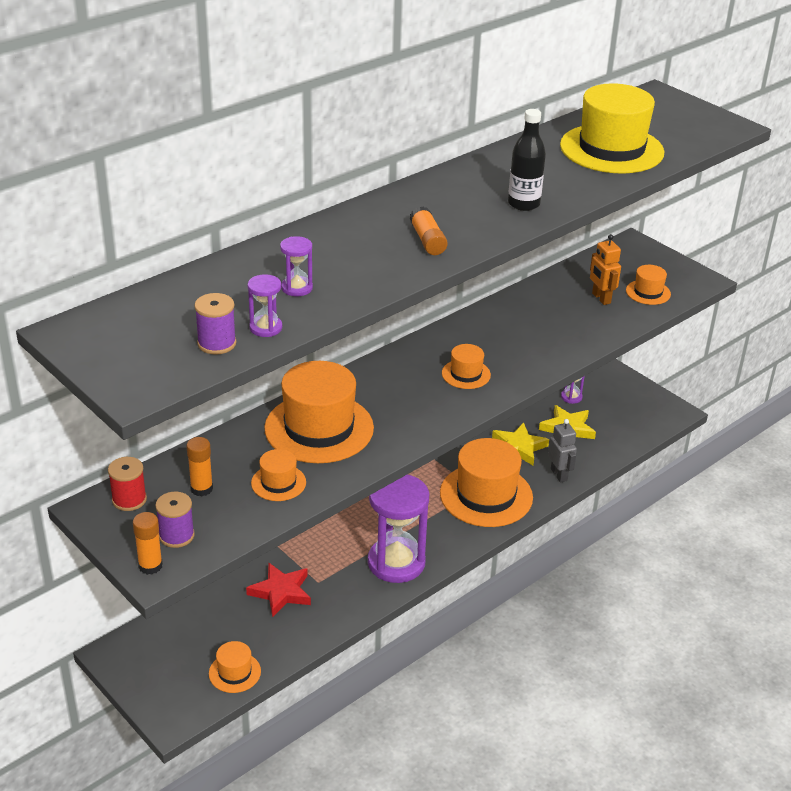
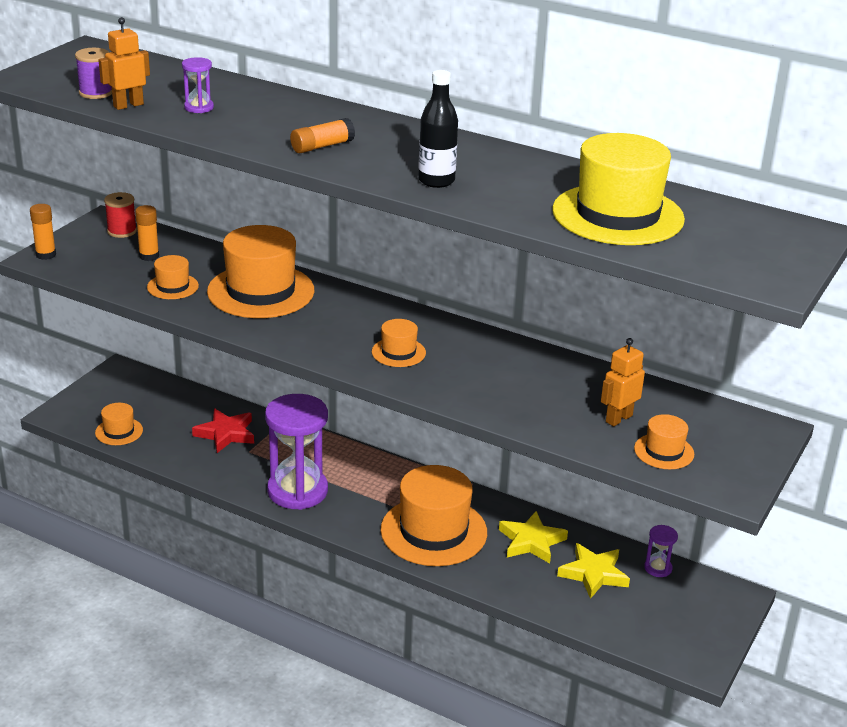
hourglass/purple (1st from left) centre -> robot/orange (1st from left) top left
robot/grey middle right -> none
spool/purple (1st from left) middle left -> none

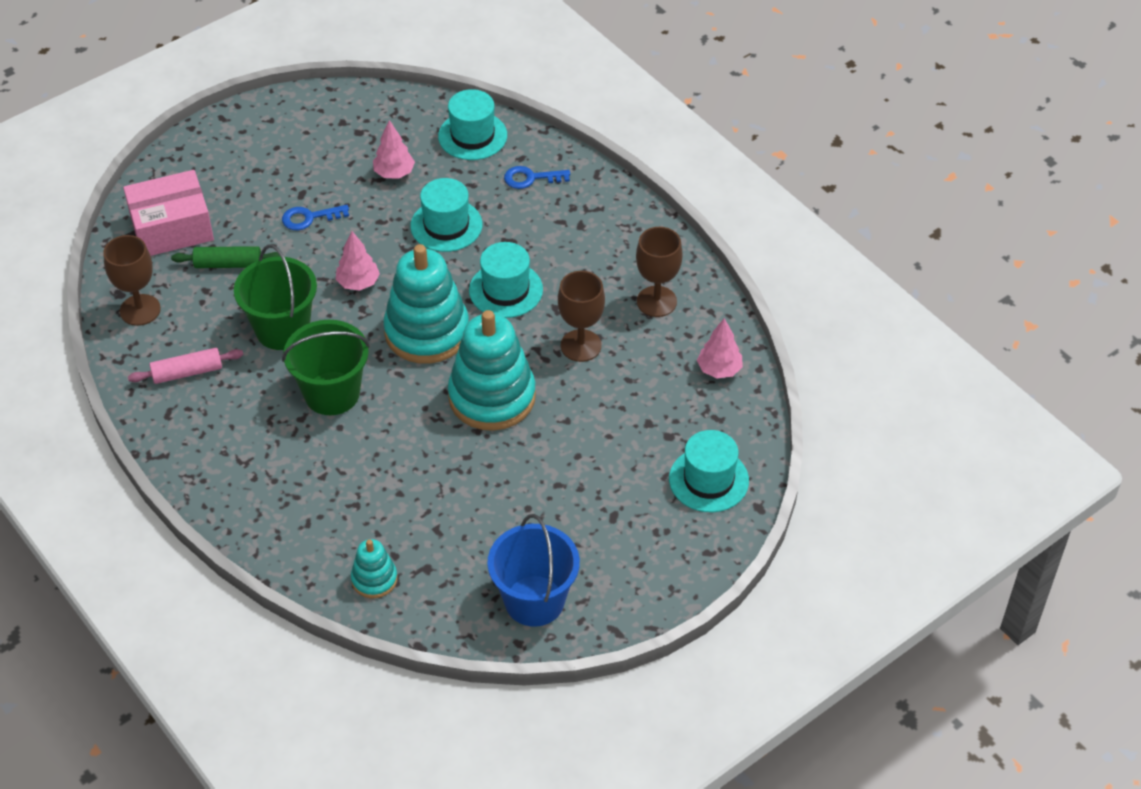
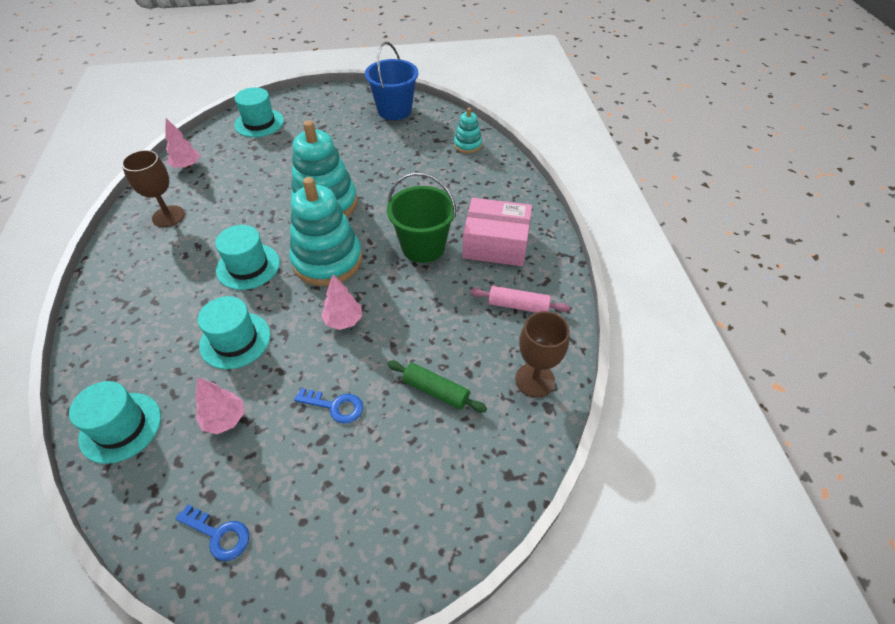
key/blue (2nd from left in the first image) top centre -> key/blue (1st from left) bottom left, moved
box/pink top left -> box/pink centre, moved
bucket/green (1st from left) middle left -> none
goblet/brown (2nd from left) centre -> none

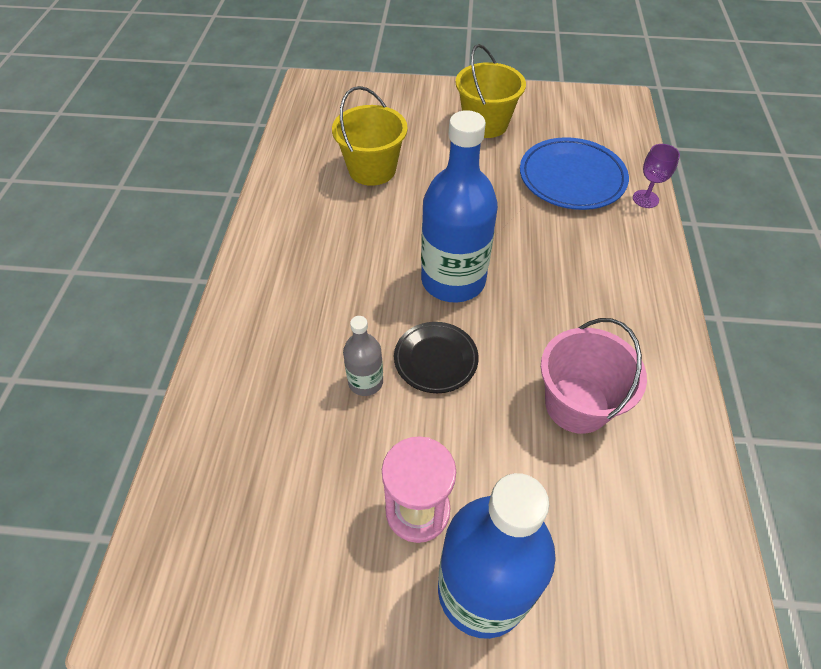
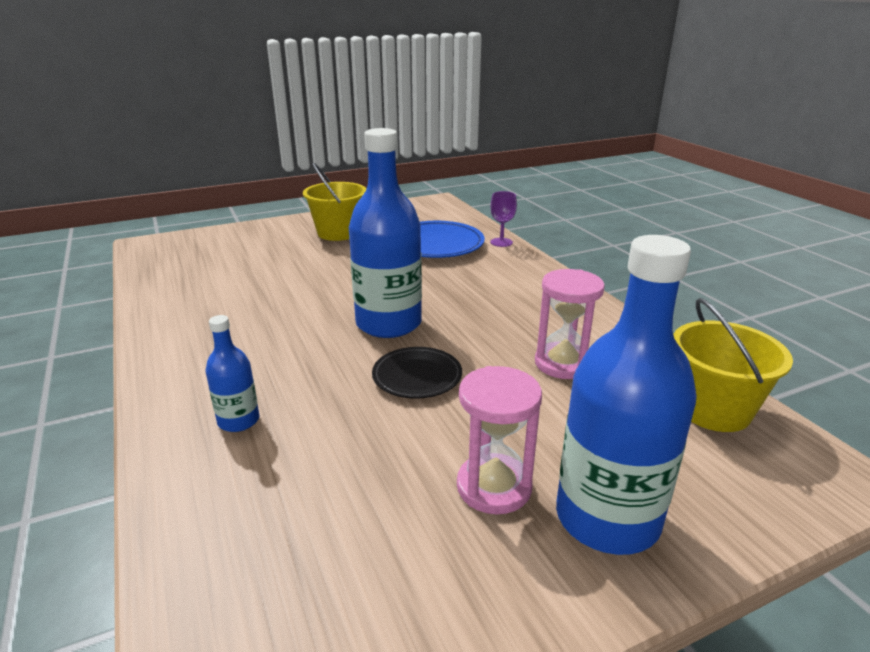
bucket/yellow (1st from left in the first image) top centre -> bucket/yellow (2nd from left) middle right, moved
bottle/grey centre -> none
bucket/pink middle right -> hourglass/pink (2nd from left) centre
none -> bottle/blue (1st from left) middle left

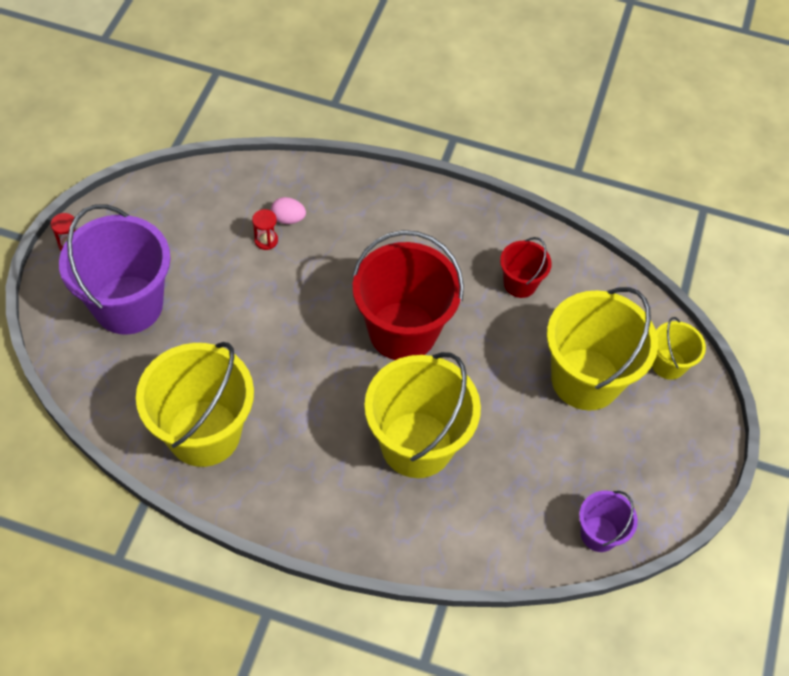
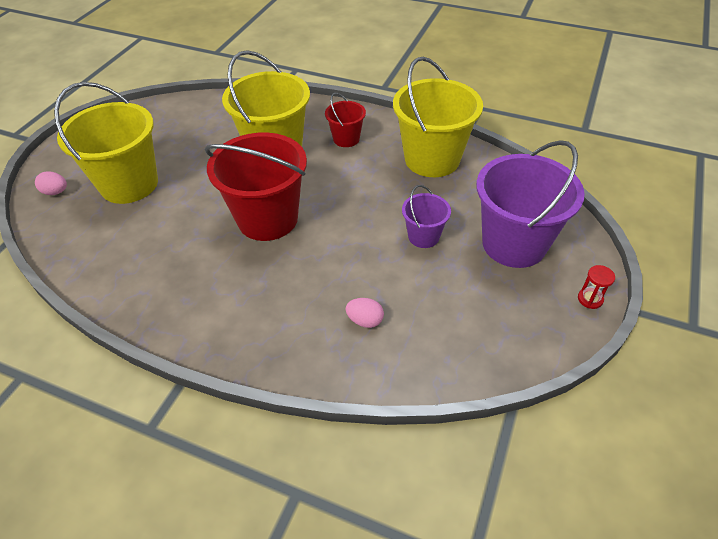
hourglass/red (2nd from left) centre -> none
bucket/red (2nd from left) middle right -> bucket/red (2nd from left) top centre, moved
bucket/yellow (4th from left) middle right -> egg/pink (1st from left) middle left
bucket/purple (2nd from left in the first image) bottom right -> bucket/purple (1st from left) centre, moved

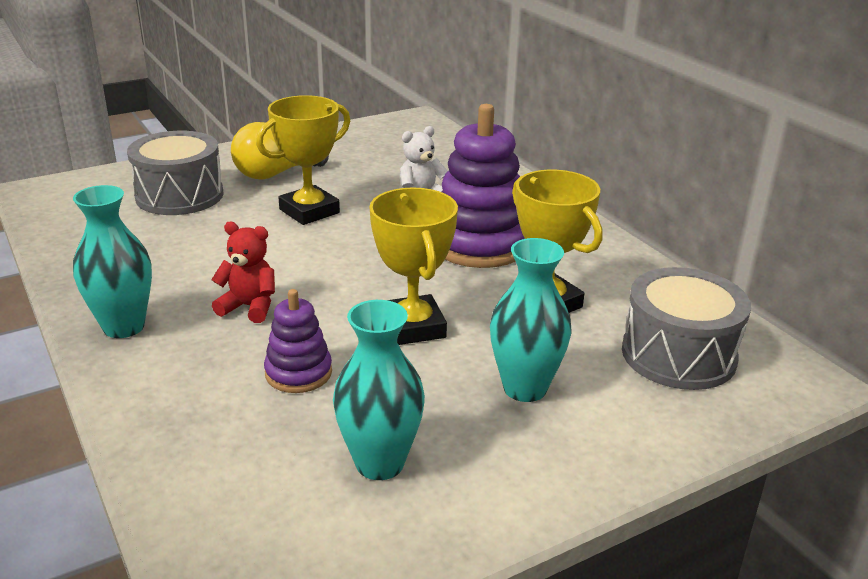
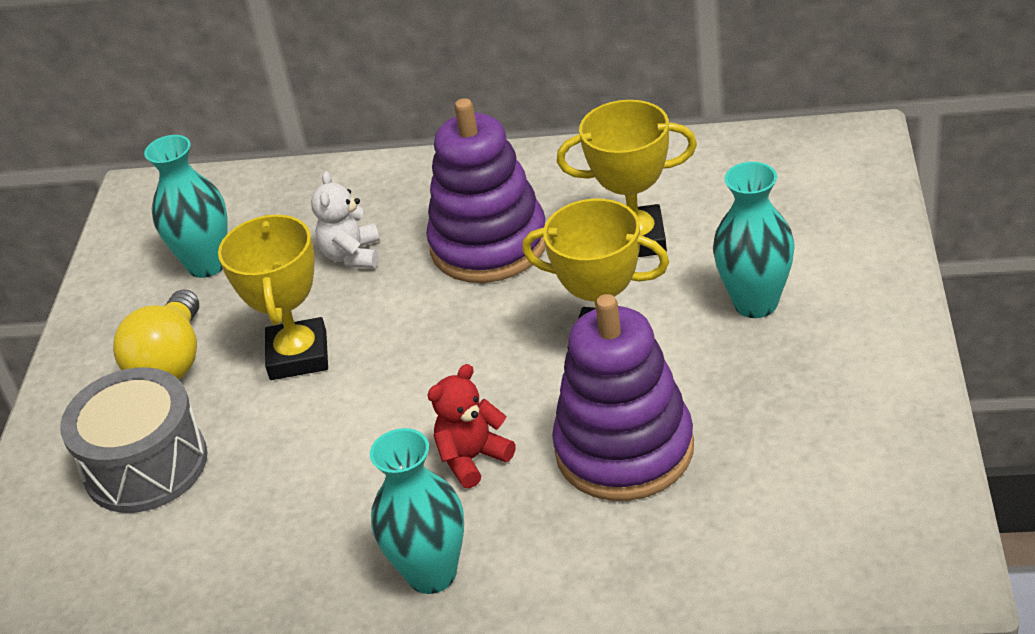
drum/grey (2nd from left) middle right -> none
stacking toy/purple (1st from left in the first image) centre -> stacking toy/purple (2nd from left) centre, x1.88
vase/turquoise (2nd from left in the first image) bottom centre -> vase/turquoise (1st from left) top left, moved

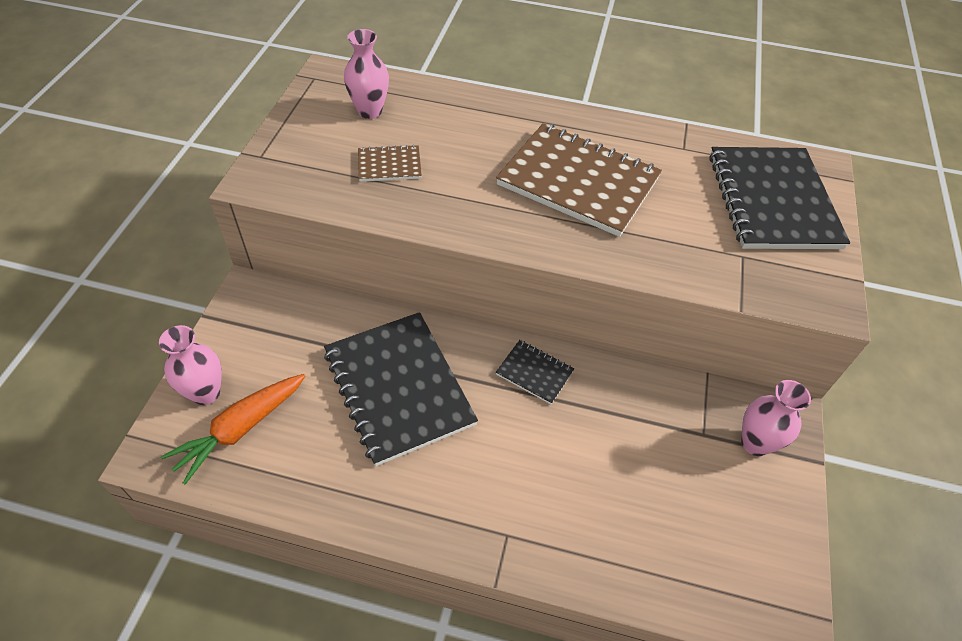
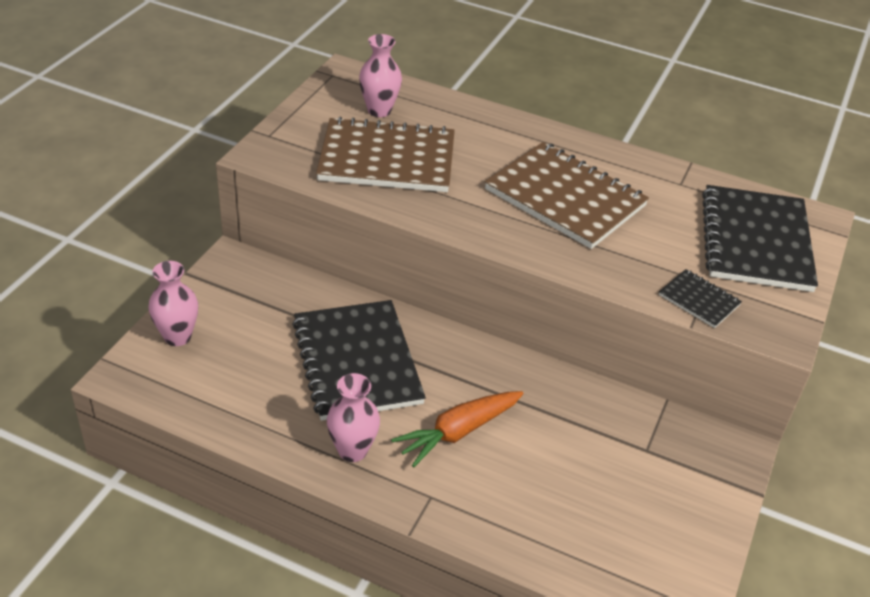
notebook/brown (1st from left) top centre, x2.19
notebook/black (2nd from left) centre -> notebook/black (2nd from left) middle right, moved
carrot/orange bottom left -> carrot/orange bottom centre, moved
vase/pink (3rd from left in the first image) middle right -> vase/pink (2nd from left) bottom centre, moved

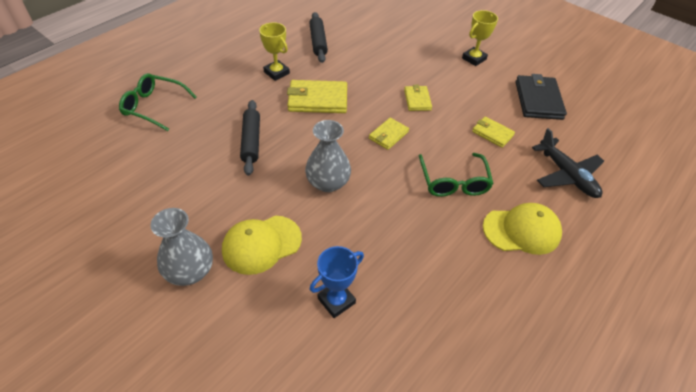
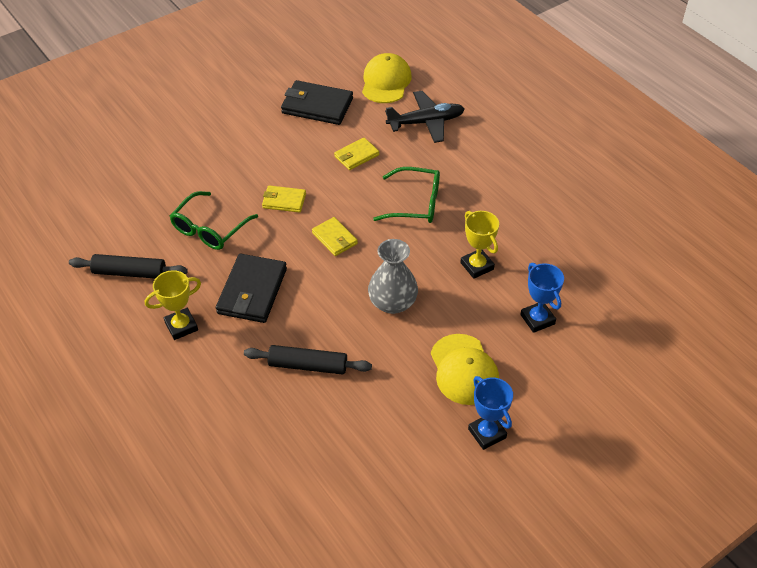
trophy/yellow (2nd from left) top right -> trophy/yellow (2nd from left) centre, moved
glasses/green (1st from left) top left -> glasses/green (1st from left) middle left, moved
wallet/yellow (1st from left) top centre -> wallet/black (1st from left) middle left
cap/yellow (2nd from left in the first image) middle right -> cap/yellow (1st from left) top centre, moved
vase/grey (1st from left) middle left -> trophy/blue (1st from left) bottom centre

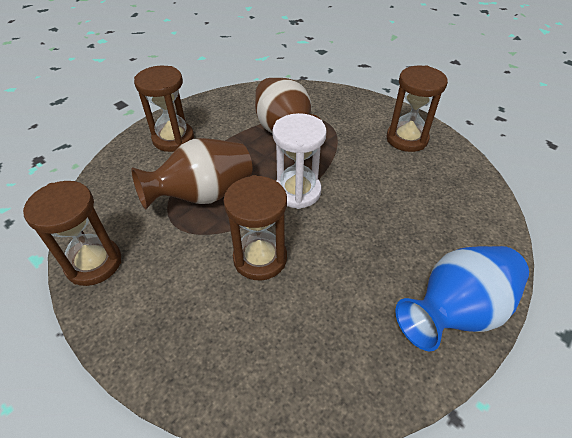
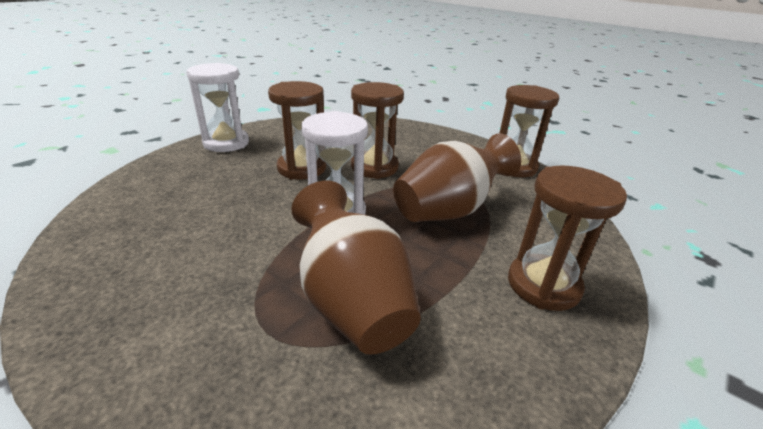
hourglass/brown (4th from left in the first image) top right -> hourglass/brown (1st from left) top centre, moved
vase/blue bottom right -> hourglass/white (1st from left) top left

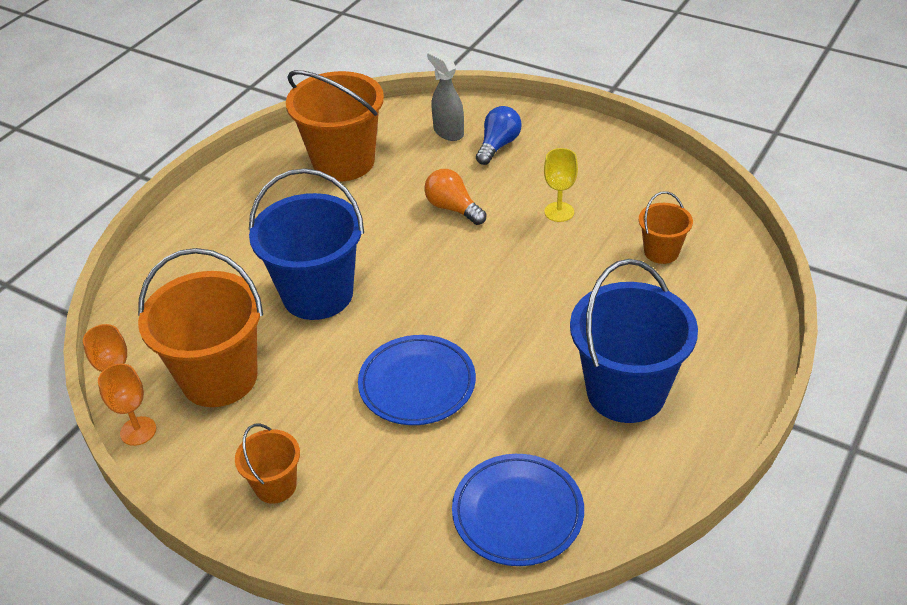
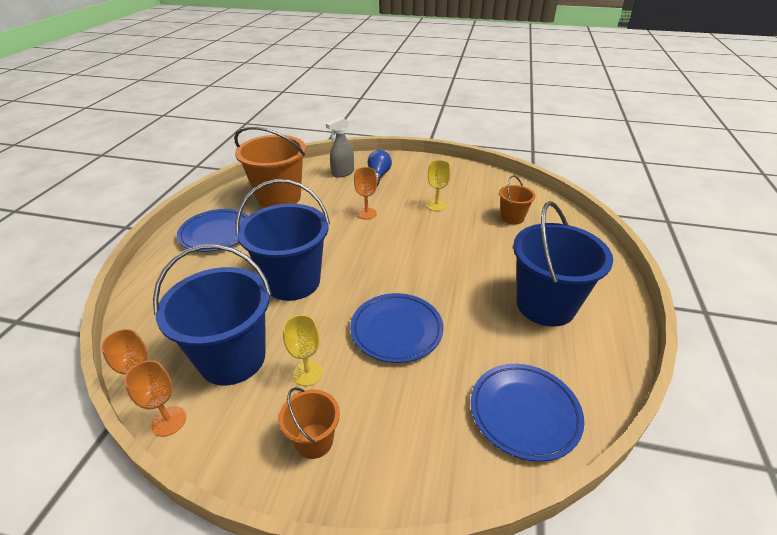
spray bottle/grey top centre, 75 degrees counterclockwise
light bulb/orange top centre -> goblet/orange (3rd from left) centre
bucket/orange (1st from left) middle left -> bucket/blue (1st from left) middle left
none -> plate/blue (1st from left) middle left
none -> goblet/yellow (1st from left) centre

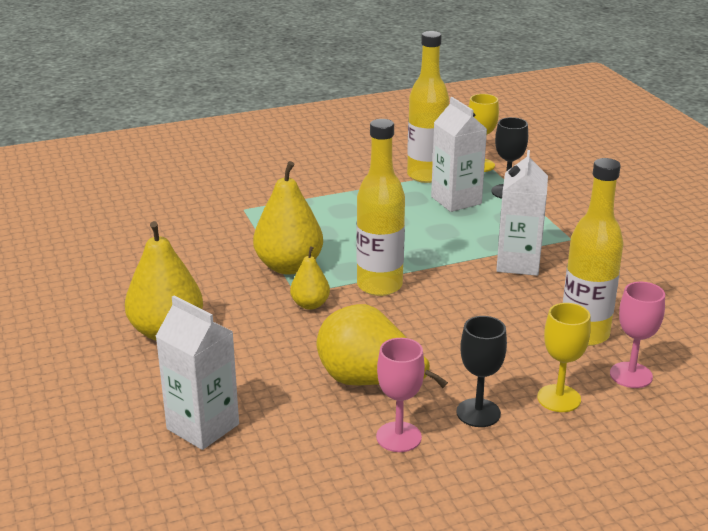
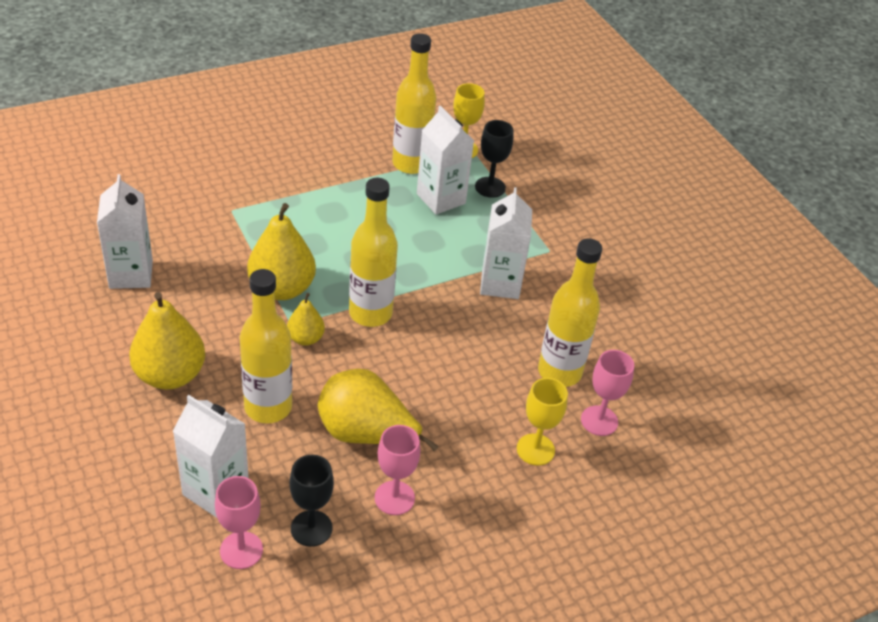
goblet/black (1st from left) bottom right -> goblet/black (1st from left) bottom centre, moved
none -> carton/white (1st from left) middle left
none -> bottle/yellow (1st from left) middle left
none -> goblet/pink (1st from left) bottom left

